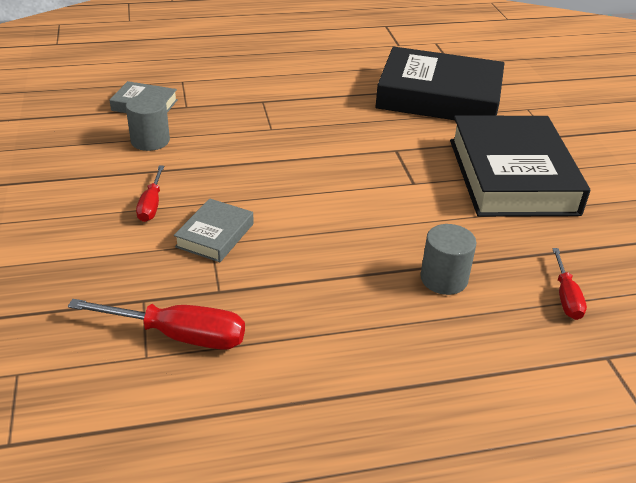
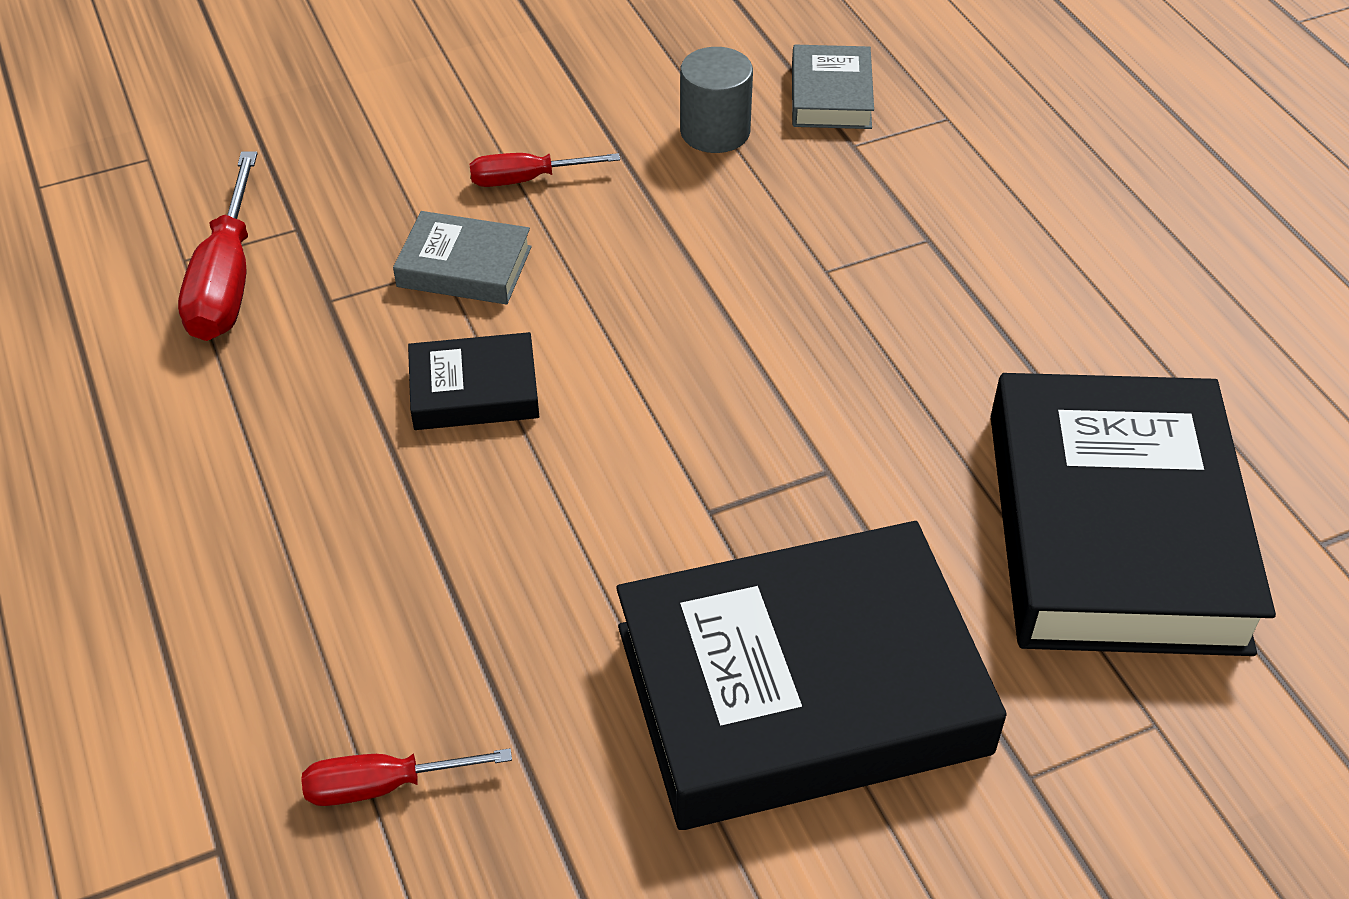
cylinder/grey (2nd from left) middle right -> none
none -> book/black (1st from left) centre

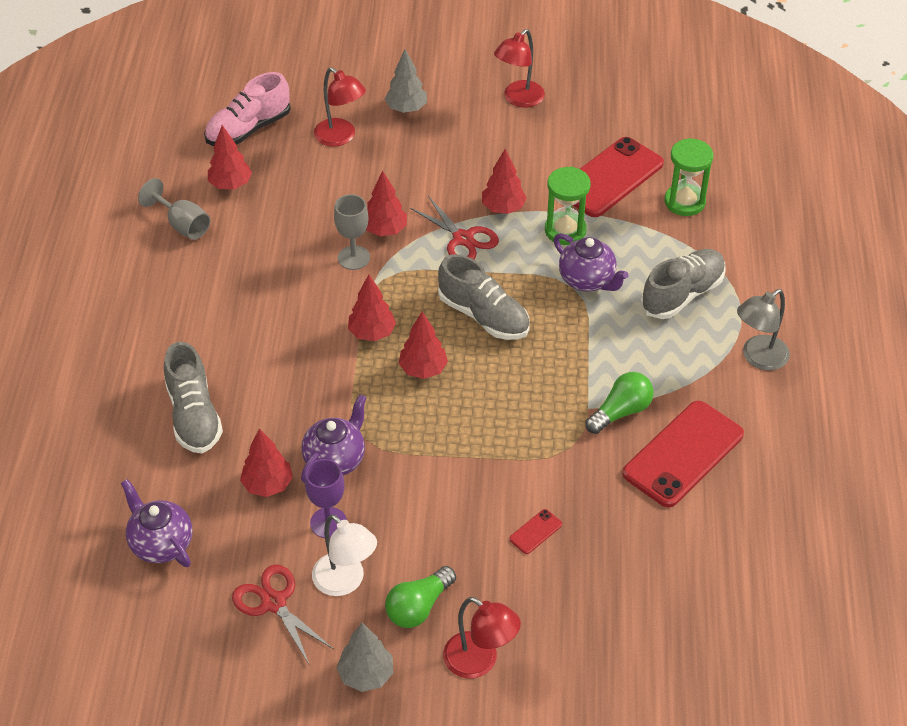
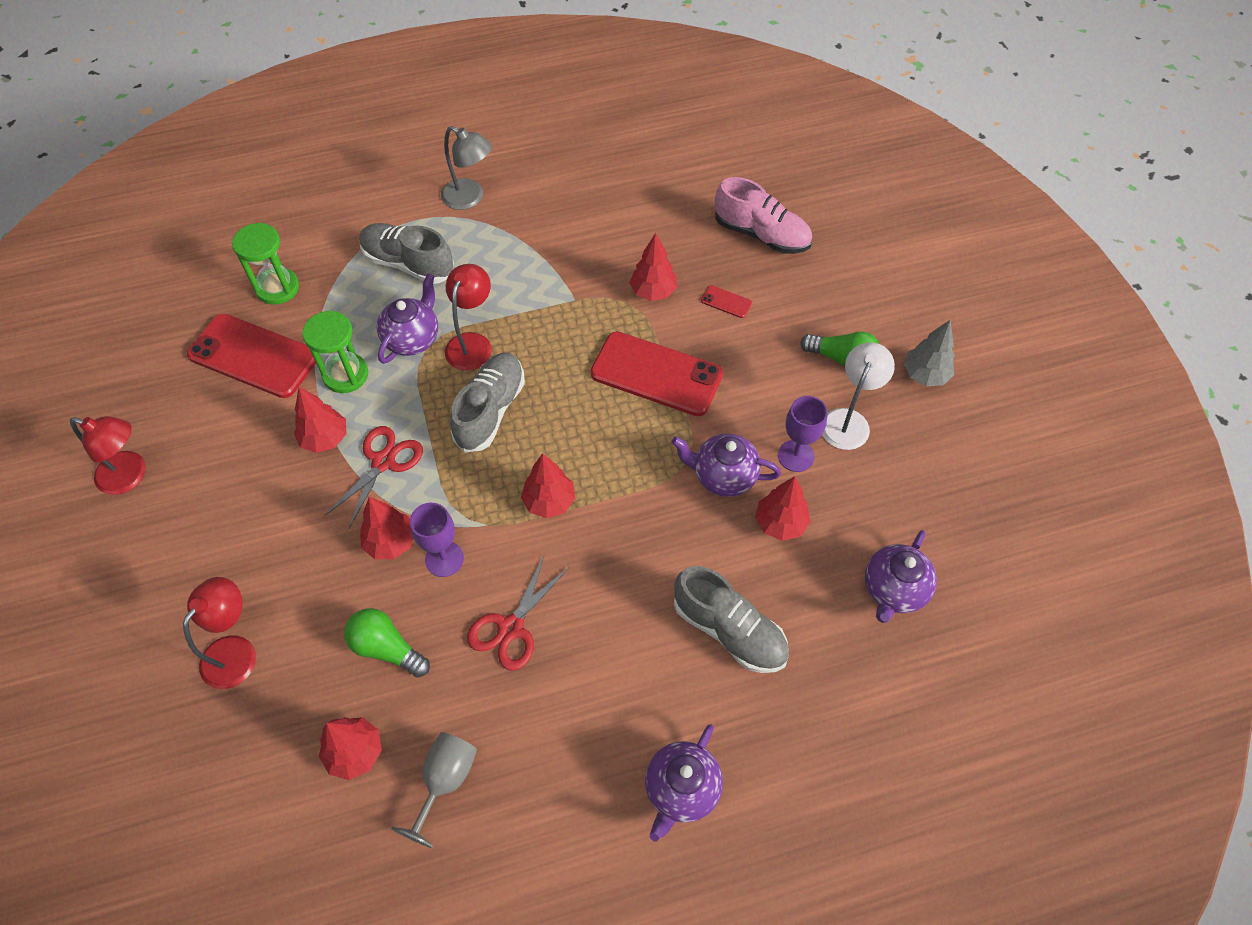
tree/grey (2nd from left) top centre -> none
shoe/pink top left -> shoe/pink top centre, moved
goblet/grey (2nd from left) top centre -> goblet/purple (1st from left) centre
tree/red (5th from left) centre -> tree/red (5th from left) top centre, moved
shoe/grey (1st from left in the first image) middle left -> shoe/grey (3rd from left) bottom centre, 75 degrees clockwise
light bulb/green (2nd from left in the first image) middle right -> light bulb/green (1st from left) bottom left, moved
phone/red (3rd from left in the first image) middle right -> phone/red (2nd from left) centre, moved
scissors/red (1st from left in the first image) bottom left -> scissors/red (2nd from left) centre, moved
lamp/red (2nd from left in the first image) bottom centre -> lamp/red (3rd from left) centre, moved
none -> teapot/purple (2nd from left) bottom centre

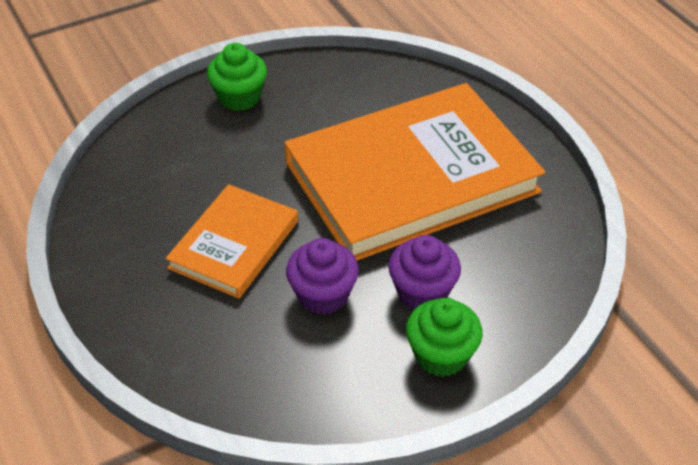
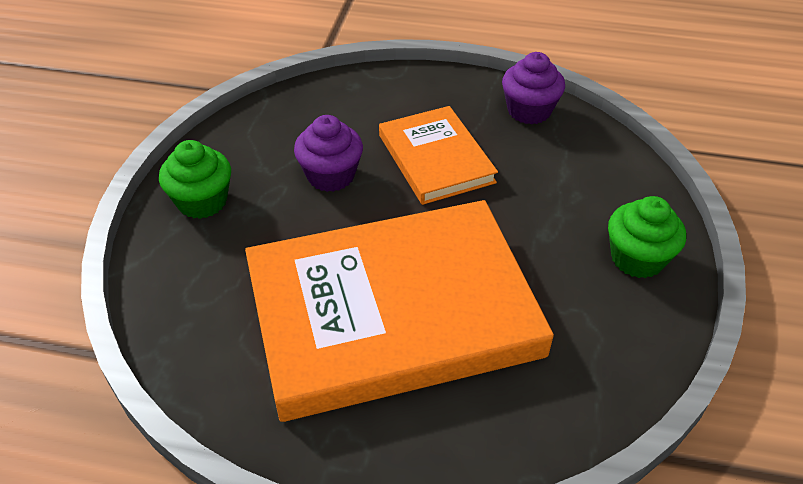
book/orange (2nd from left in the first image) centre -> book/orange (1st from left) centre, 60 degrees clockwise
cupcake/purple (2nd from left) centre -> cupcake/purple (2nd from left) top centre, moved

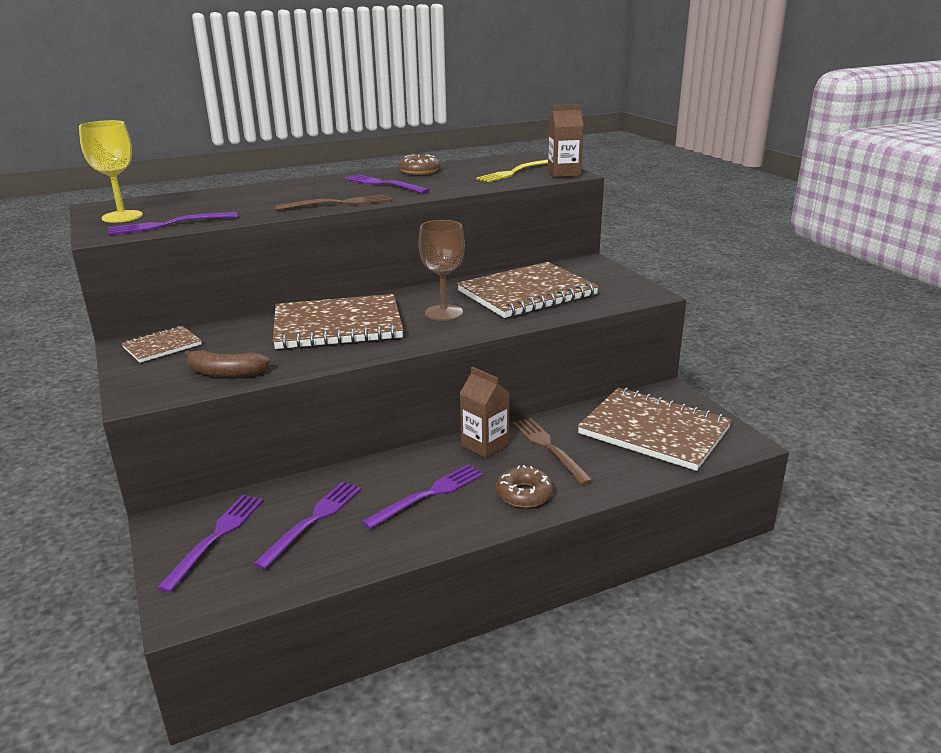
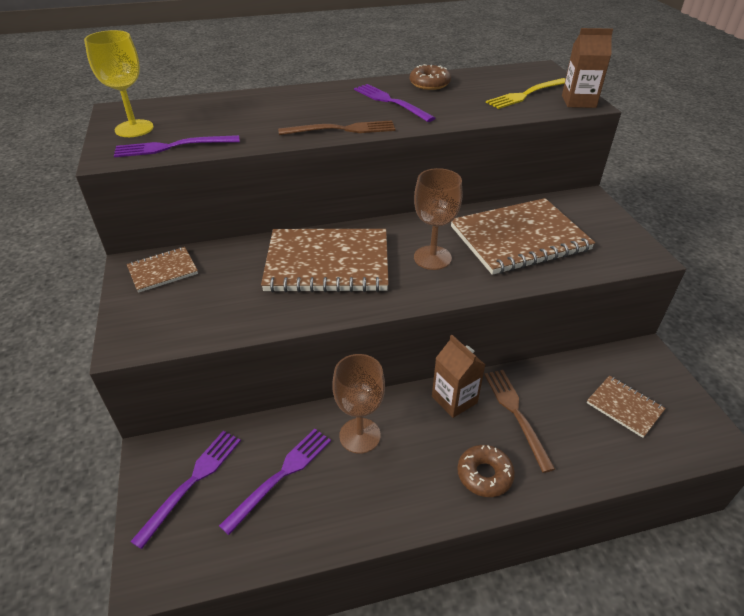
banana/brown middle left -> none
notebook/brown (4th from left) middle right, x0.49
fork/purple (5th from left) centre -> none
none -> goblet/brown (1st from left) centre

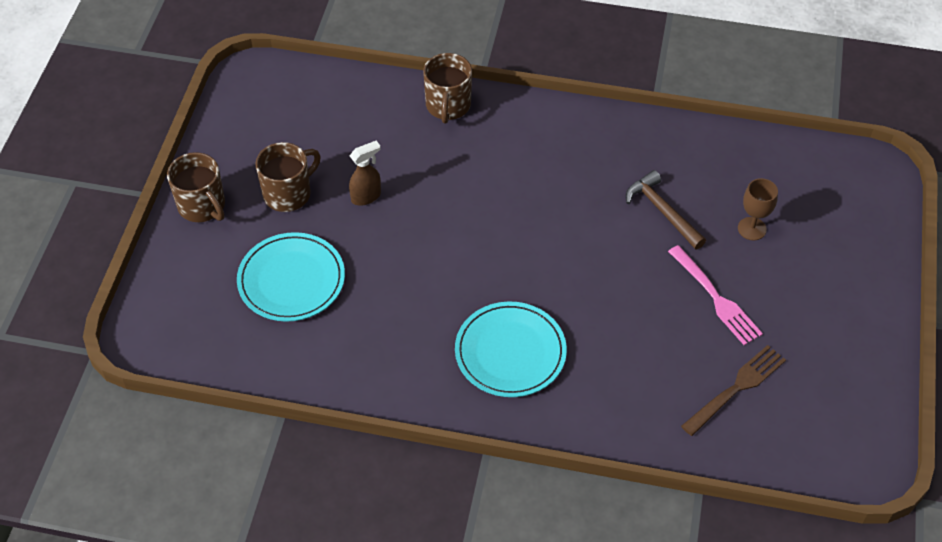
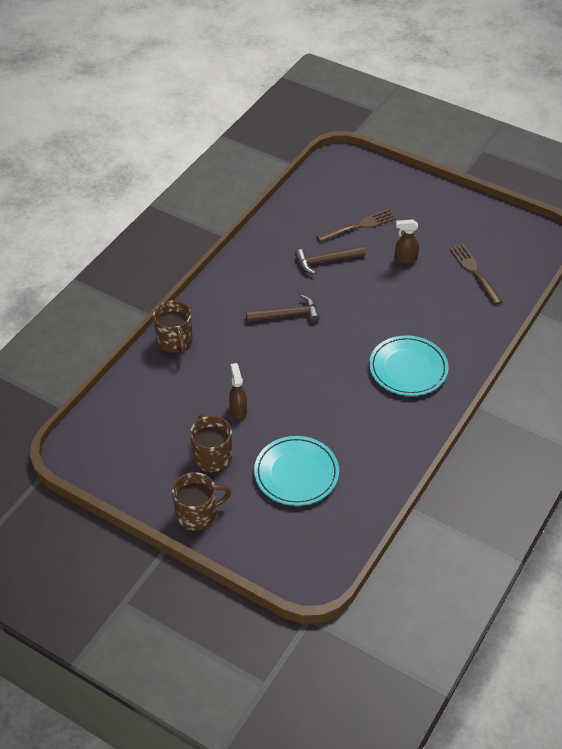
mug/brown (3rd from left in the first image) top centre -> mug/brown (1st from left) middle left, 45 degrees clockwise
goblet/brown middle right -> fork/brown (1st from left) top centre
fork/pink middle right -> spray bottle/brown (2nd from left) top right
none -> hammer/brown (1st from left) centre

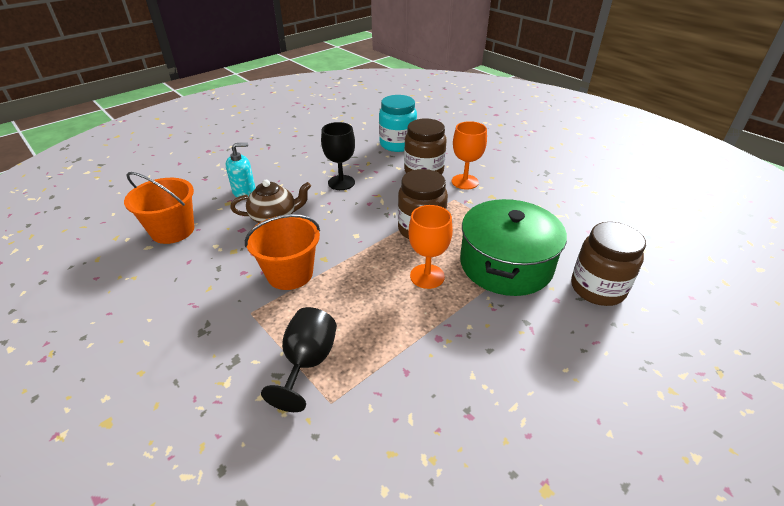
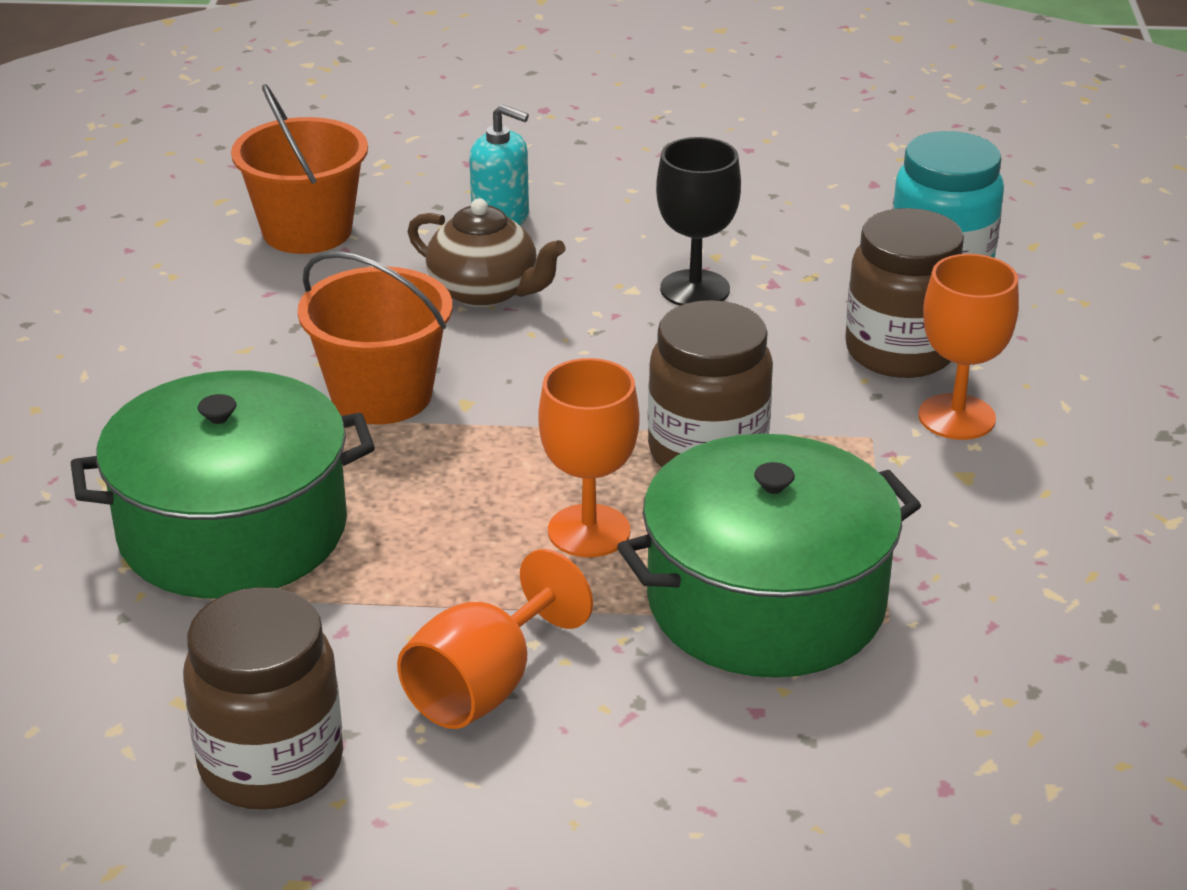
jar/brown (3rd from left in the first image) middle right -> jar/brown (1st from left) bottom left, moved
goblet/black (1st from left) bottom centre -> pot/green (1st from left) middle left
none -> goblet/orange (1st from left) bottom centre

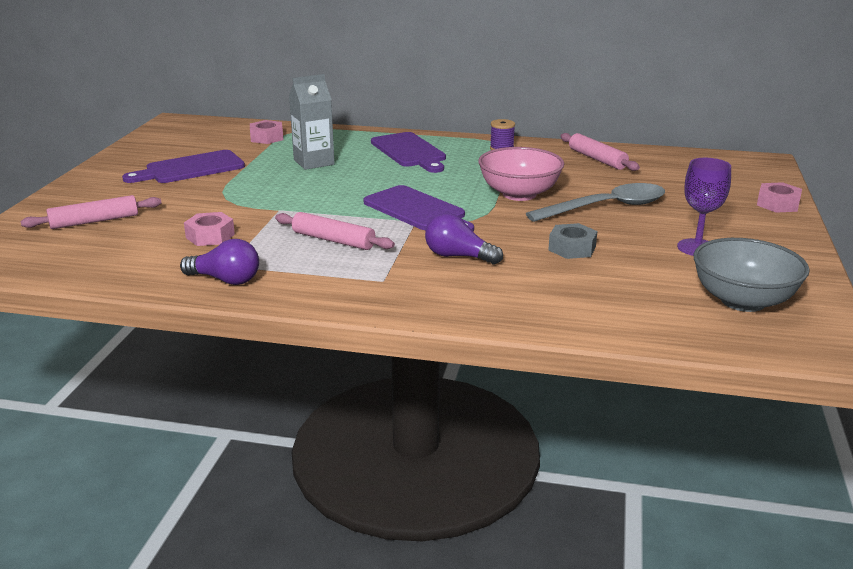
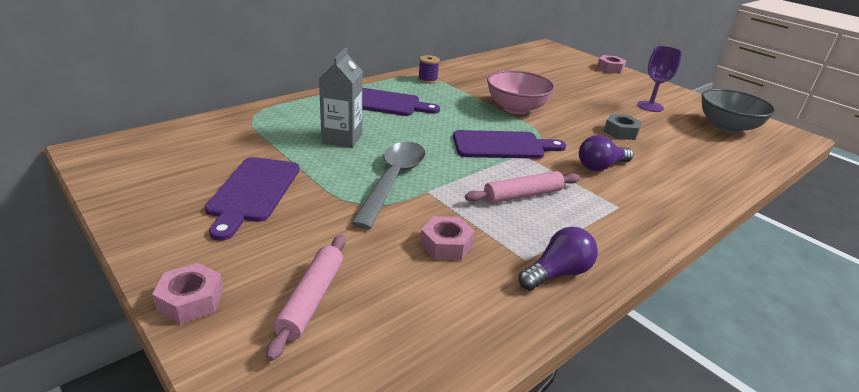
nut/pink (2nd from left in the first image) top left -> nut/pink (1st from left) bottom left, moved
rolling pin/pink (3rd from left) top right -> none
spoon/grey middle right -> spoon/grey centre, moved

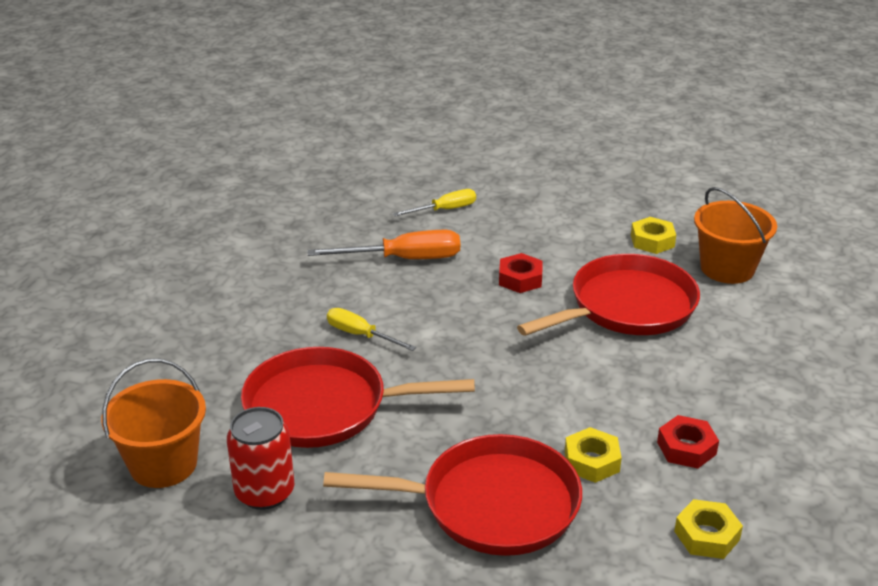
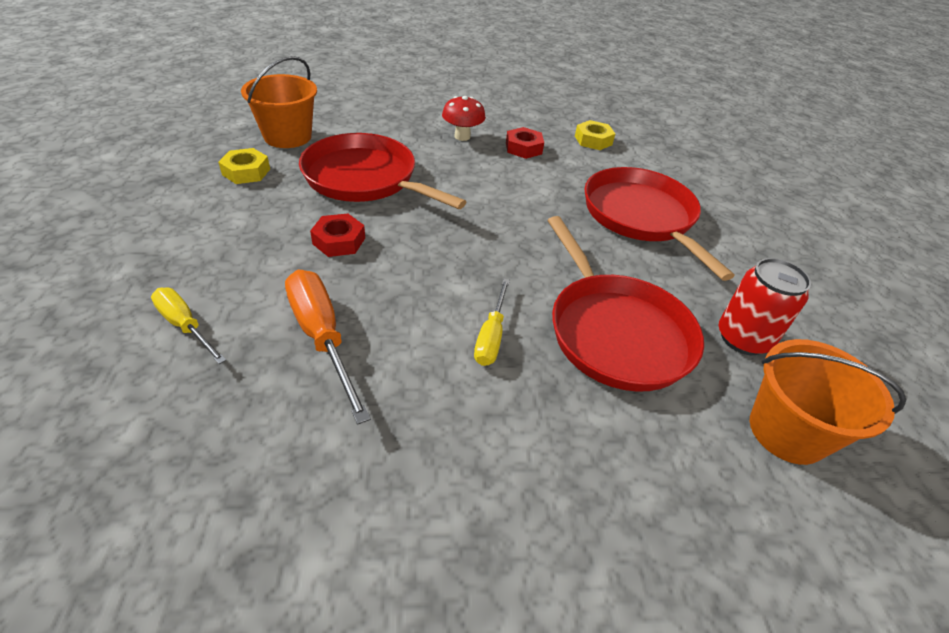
nut/yellow (1st from left) bottom right -> none
none -> mushroom/red top centre

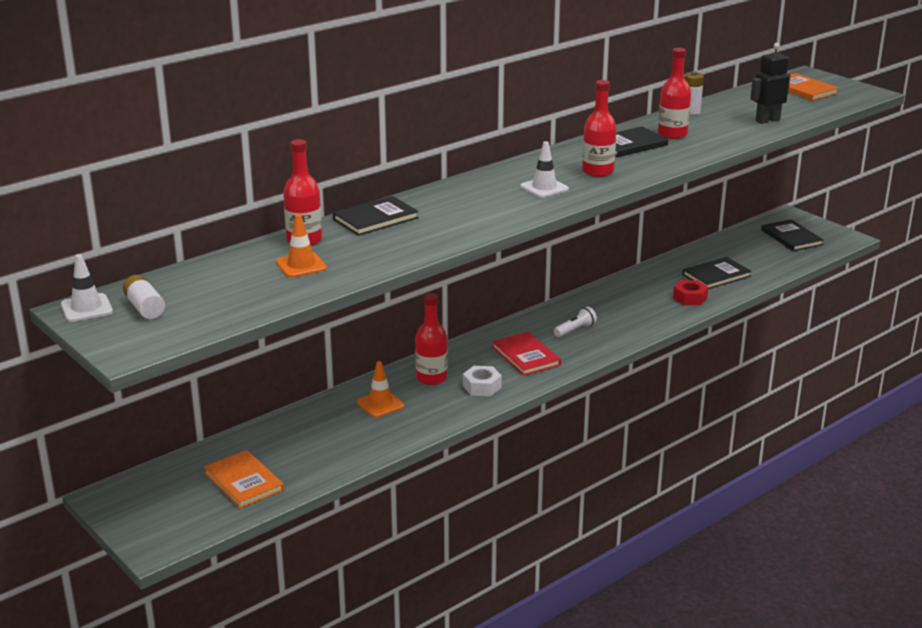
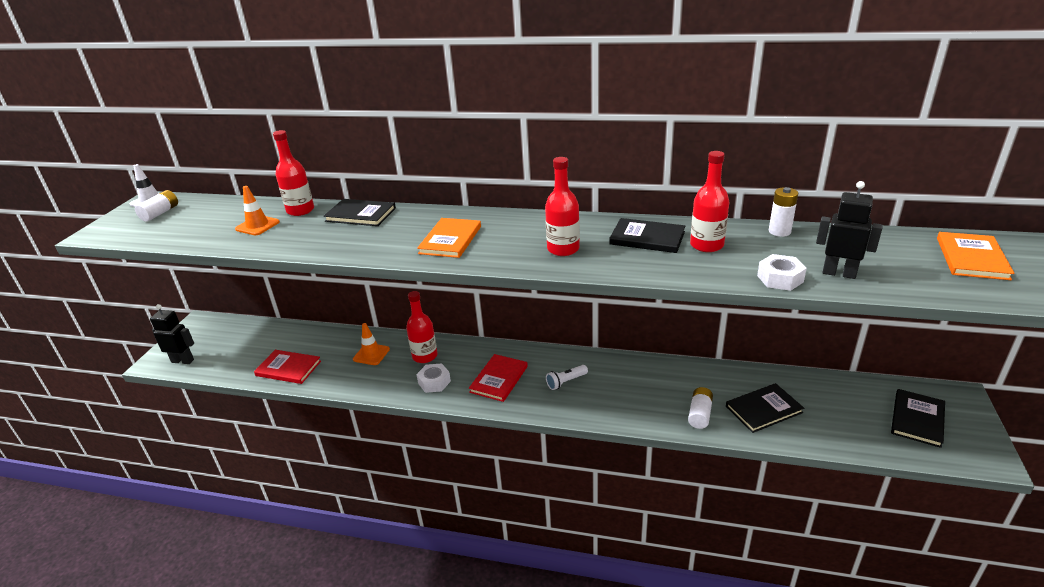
traffic cone/white (2nd from left) top centre -> none
book/black (3rd from left) middle right -> book/black (3rd from left) bottom right, 45 degrees counterclockwise
nut/red middle right -> battery/white (2nd from left) bottom right
flashlight/white centre, 135 degrees clockwise
book/orange (1st from left) bottom left -> book/orange (1st from left) centre, moved
none -> nut/white (2nd from left) middle right
none -> robot/black (1st from left) middle left
none -> book/red (1st from left) middle left

